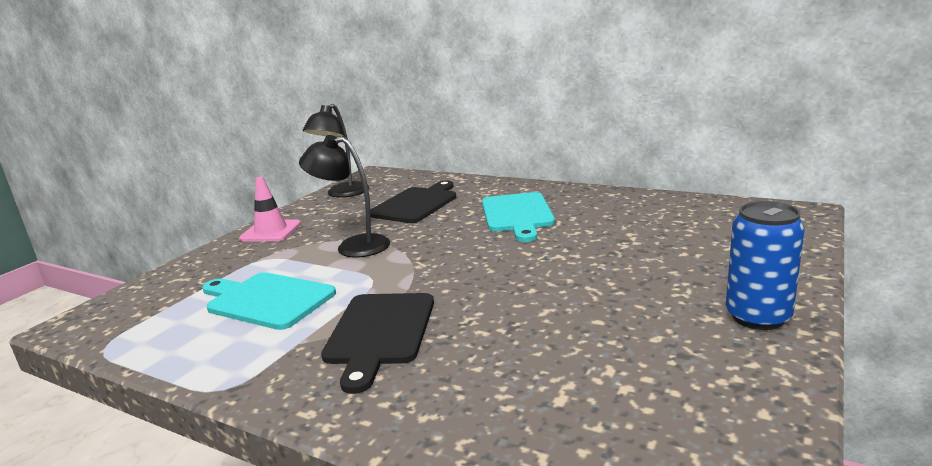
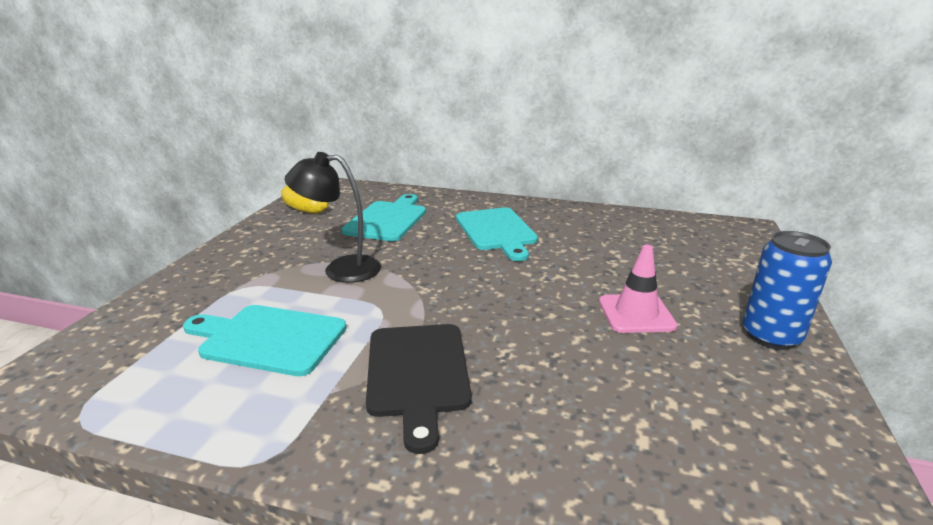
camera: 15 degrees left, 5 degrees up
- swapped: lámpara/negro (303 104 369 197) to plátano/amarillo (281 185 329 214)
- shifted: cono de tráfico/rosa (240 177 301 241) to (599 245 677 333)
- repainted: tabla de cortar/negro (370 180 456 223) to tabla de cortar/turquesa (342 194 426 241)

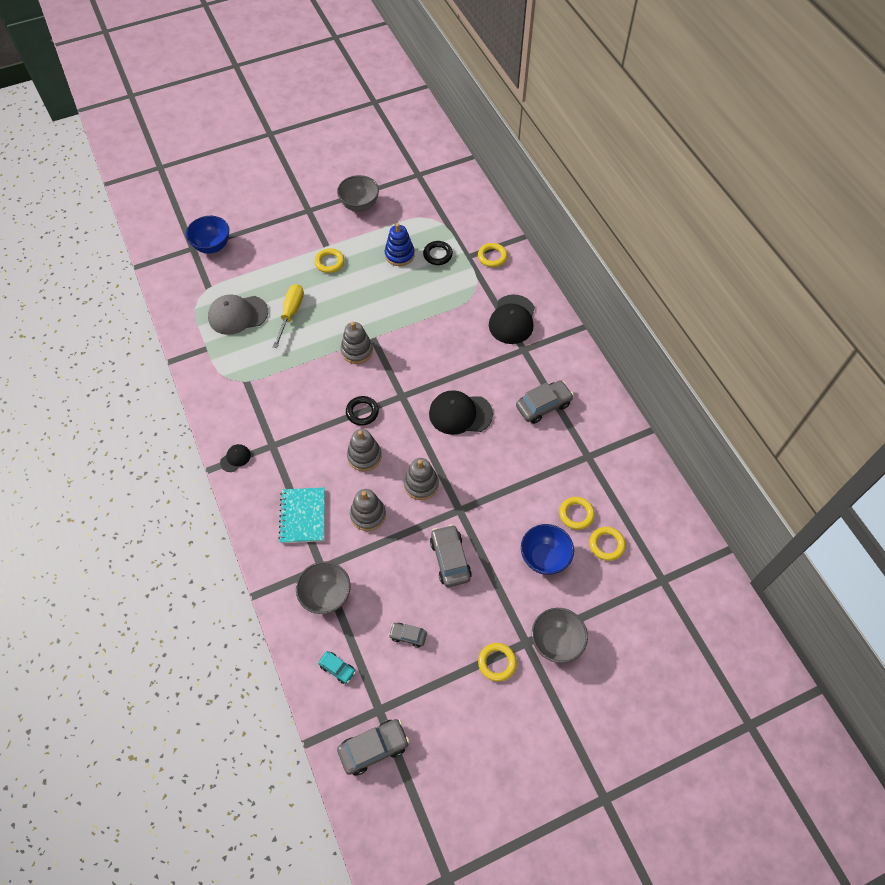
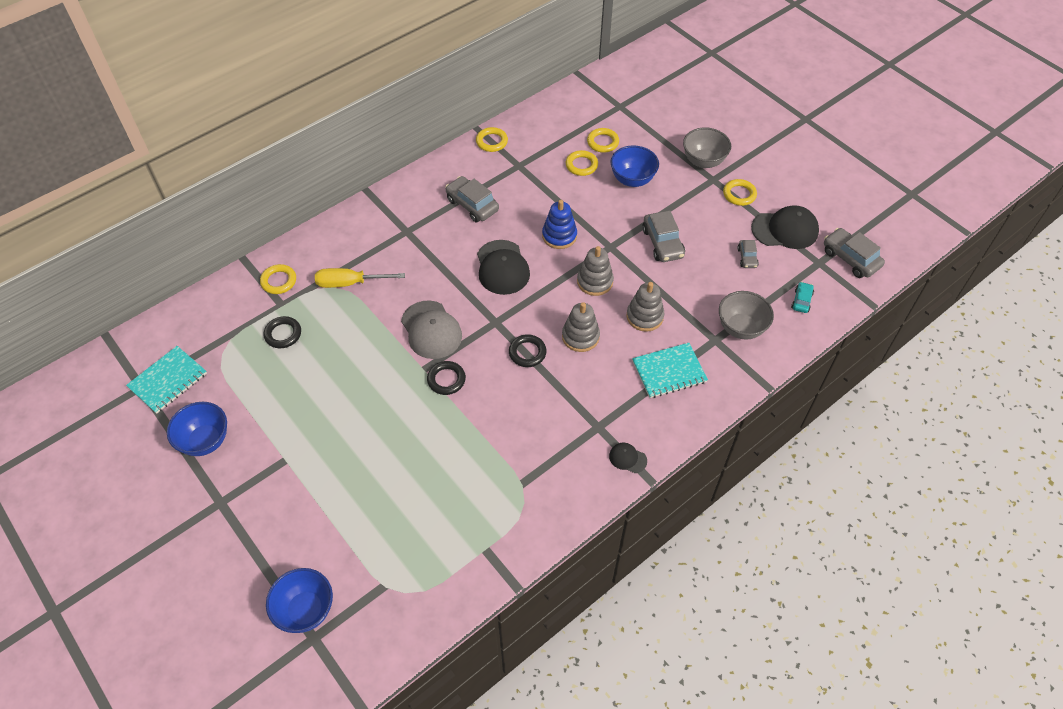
camera: 105 degrees left, 5 degrees down
- repainted: cuenco/gris (337 175 379 212) to cuenco/azul (167 402 227 456)
- shifted: juguete apilable/azul (385 223 415 266) to (542 200 577 249)
- shifted: anillo/amarillo (314 248 344 273) to (476 127 508 152)
- shifted: destornillador/amarillo (273 284 304 348) to (315 268 405 288)
- shifted: gorra/gris (208 295 268 335) to (401 300 462 359)
- shifted: gorra/negro (489 295 535 344) to (751 205 819 249)
- swapped: juguete apilable/gris (341 322 373 364) to anillo/negro (427 361 466 395)
- rotated: coche/gris (430 524 472 587) = (642 211 685 262) 75 degrees counterclockwise
- new: cuaderno/turquesa (126 346 207 414)

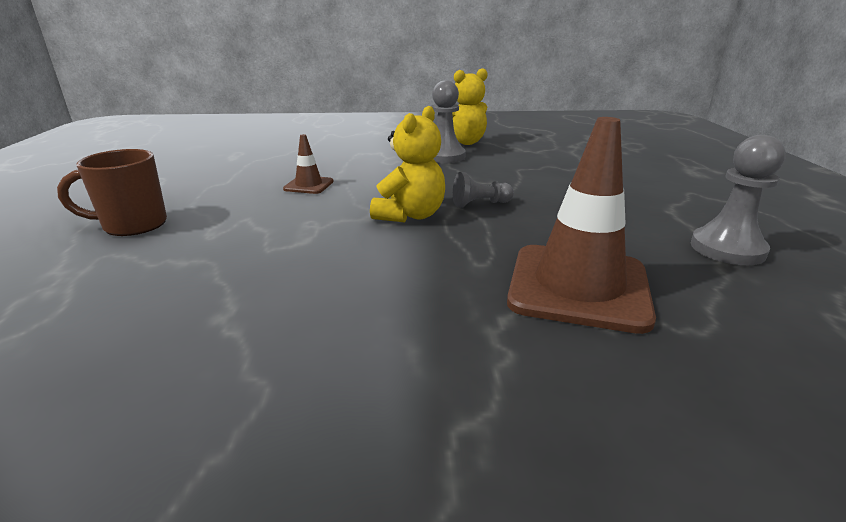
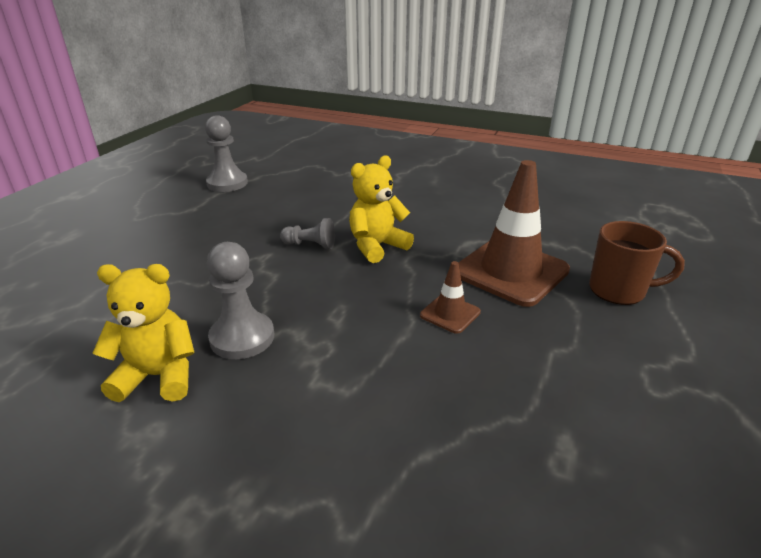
camera: 155 degrees left, 5 degrees up
- shifted: cono de tráfico/marrón (507 117 656 334) to (458 160 570 307)

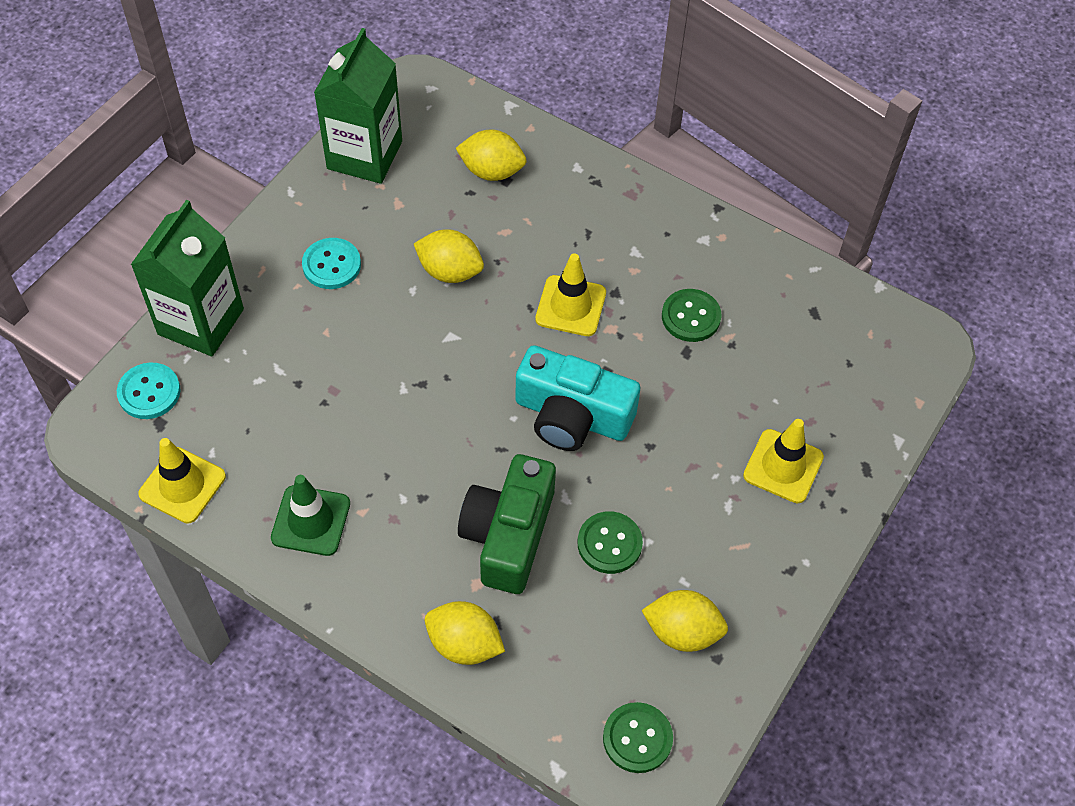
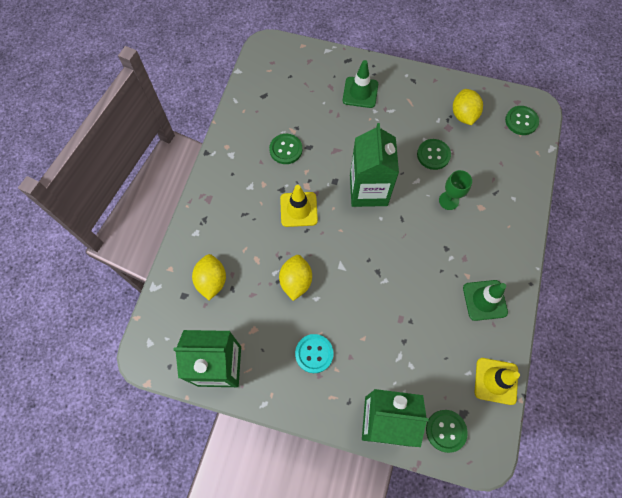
camera: 105 degrees left, 10 degrees up
- swapped: cámara/turquesa (515 345 640 451) to cartón de leche/verde (350 123 399 207)
- repainted: botón/turquesa (117 363 181 419) to botón/verde (426 410 468 453)
- repainted: cono de tráfico/amarillo (743 419 824 503) to cono de tráfico/verde (343 60 378 108)
- swapped: cámara/verde (458 454 556 594) to copa/verde (439 170 472 210)
- gone: limón/amarillo (425 601 505 665)

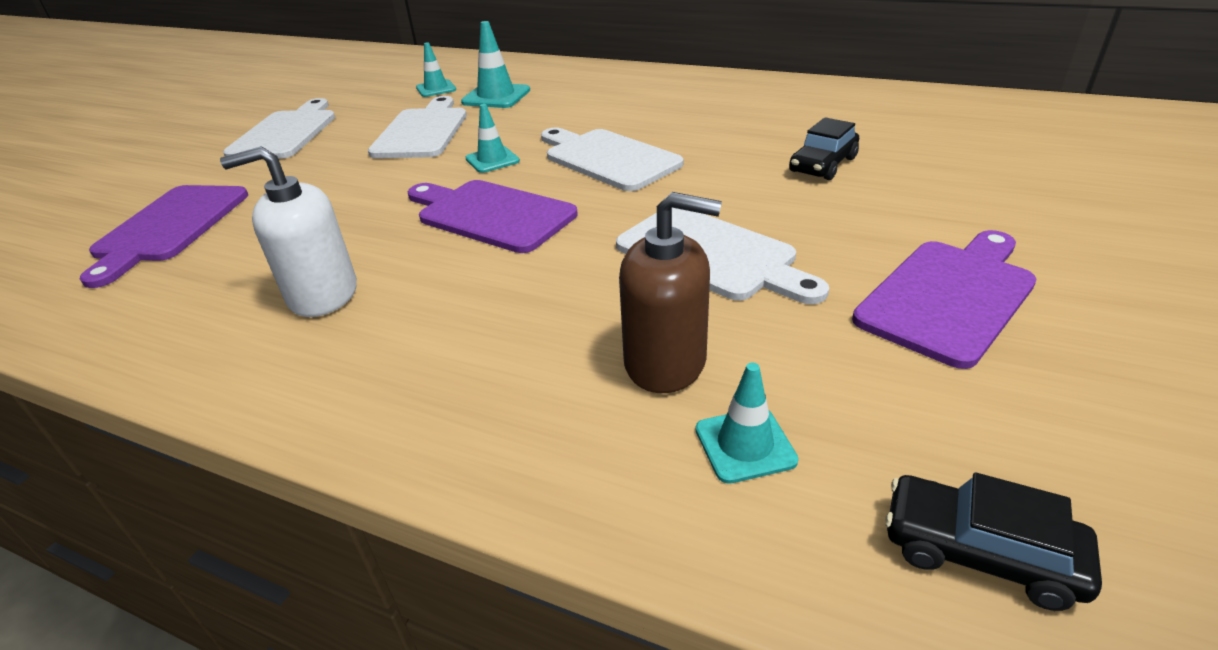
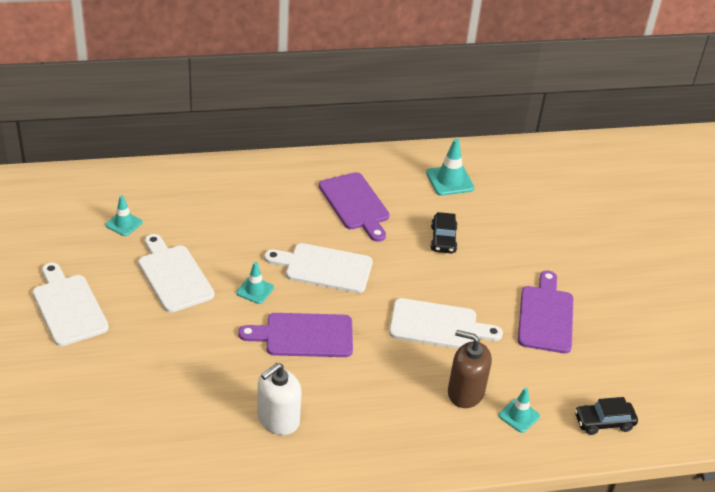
camera: 40 degrees left, 5 degrees up
- shifted: cono de tráfico/turquesa (461 21 530 108) to (426 139 474 196)
- shifted: tabla de cortar/morado (80 185 248 288) to (319 172 389 242)
- rotated: dispensador de jabón/marrón (619 192 722 393) = (448 330 492 408) 135 degrees counterclockwise

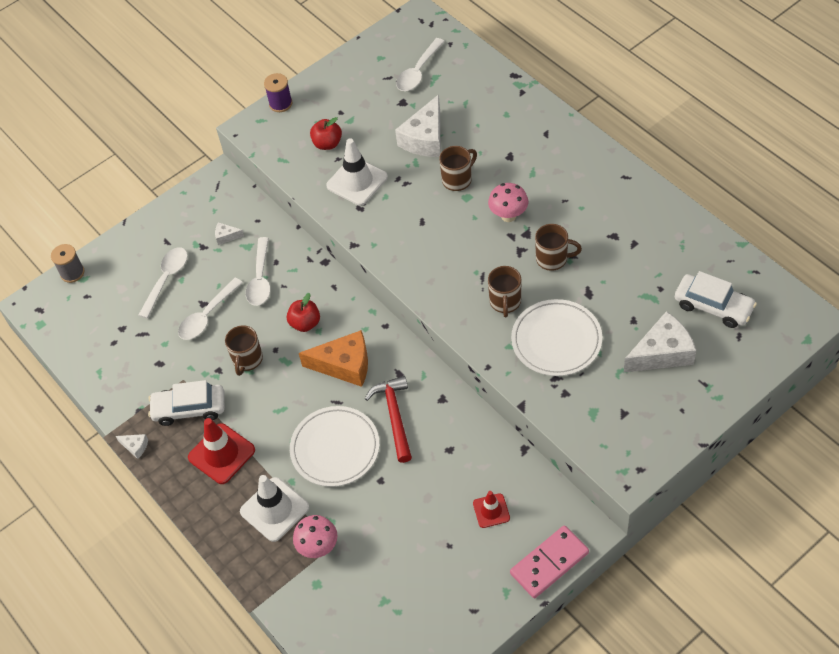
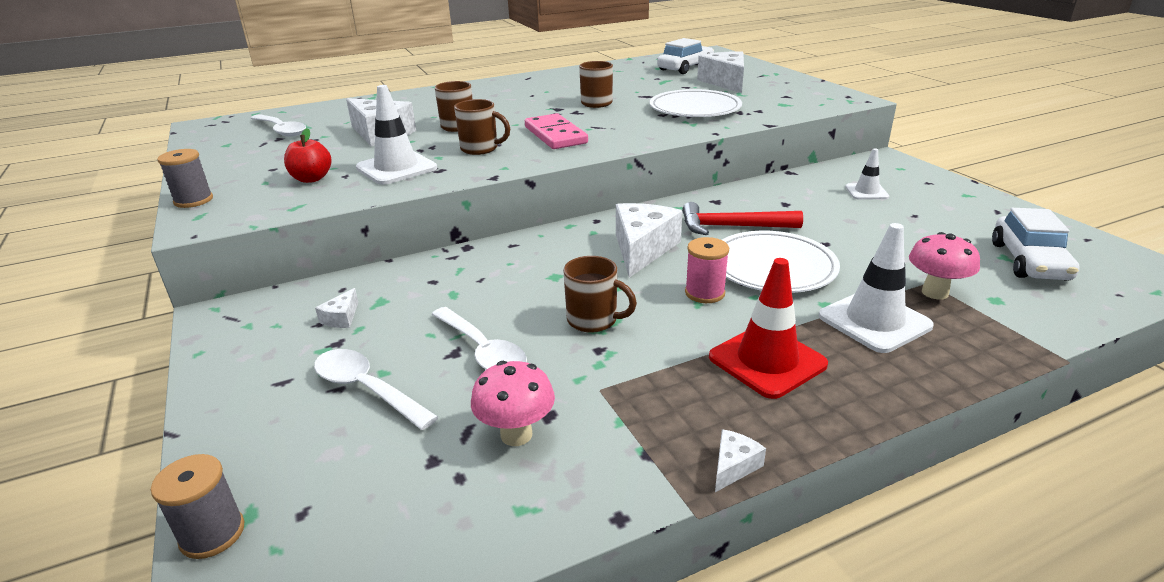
camera: 80 degrees left, 25 degrees down
- repainted: carrete/morado (264 73 292 112) to carrete/gris (157 149 213 208)
- shifted: seta/rosa (488 183 528 222) to (471 361 555 446)
- gone: cuchara/blanco (246 237 271 306)
- shifted: taza/marrón (488 266 521 317) to (454 99 510 155)
- gone: manzana/rojo (287 293 320 332)
- repainted: queso/naranja (299 330 368 387) to queso/blanco (616 203 682 278)
- shifted: coche/blanco (148 380 225 426) to (992 208 1080 281)
- repainted: cono de tráfico/rojo (473 491 510 528) to cono de tráfico/blanco (845 148 889 200)
- shifted: ficha de dominó/rosa (510 525 589 598) to (525 113 588 149)
- new: carrete/rosa (685 237 729 303)

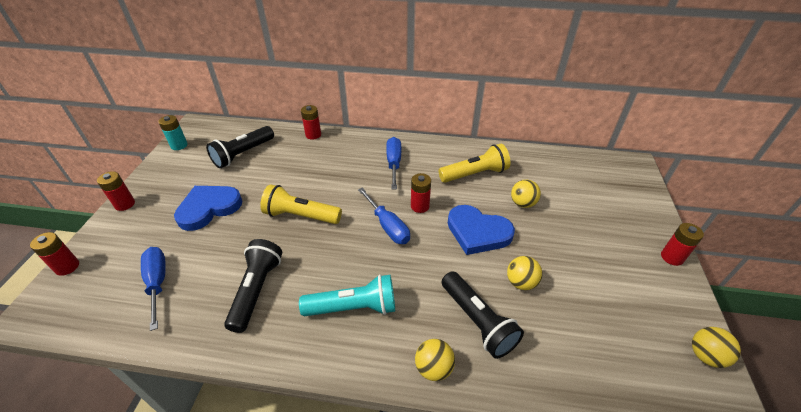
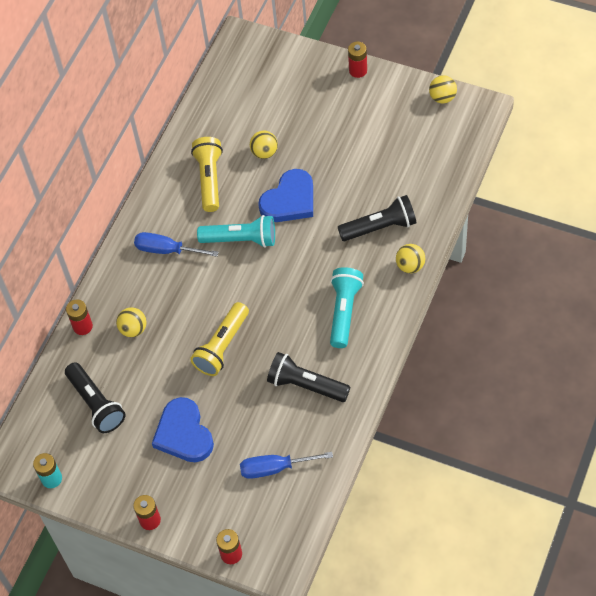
camera: 70 degrees left, 15 degrees up
- swapped: pila/rojo (411 173 431 213) to lámpara de mano/turquesa (197 215 275 248)
- gone: destornillador/azul (358 188 410 244)
- shifted: pelota/amarillo (507 256 542 290) to (116 307 146 337)

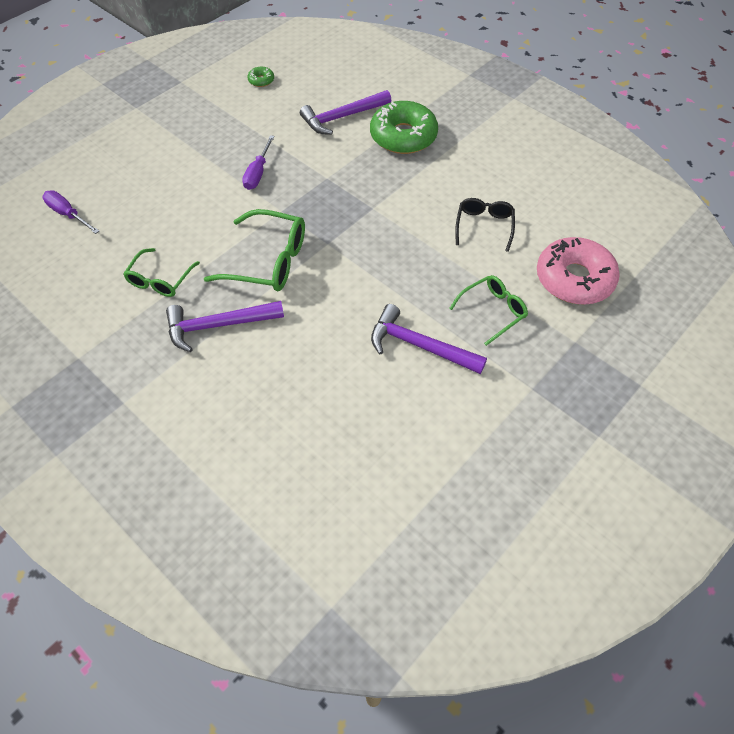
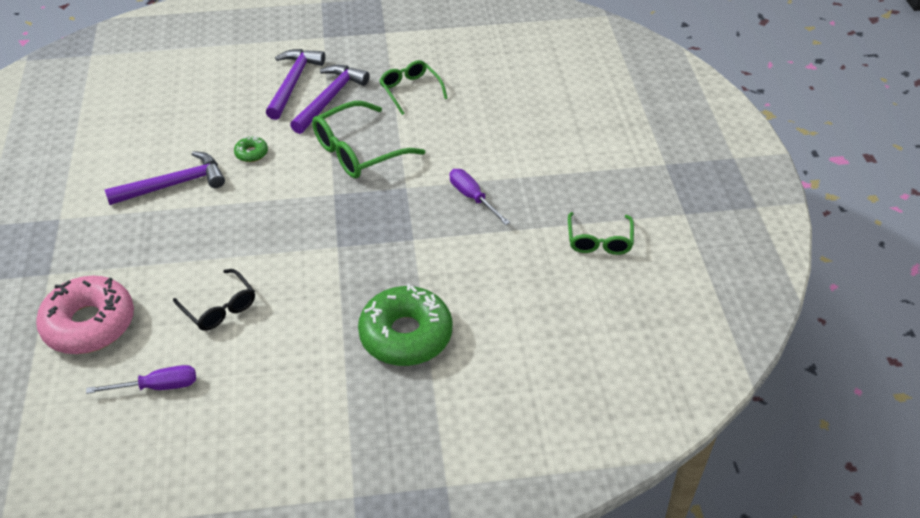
camera: 130 degrees right, 10 degrees down
- shifted: rosquilla/verde (247 67 274 87) to (234 136 268 162)
- shifted: martillo/morado (300 90 391 135) to (266 49 325 120)
- shifted: destornillador/morado (43 190 99 234) to (86 365 196 394)
- shifted: gafas/verde (449 275 528 346) to (568 212 634 255)

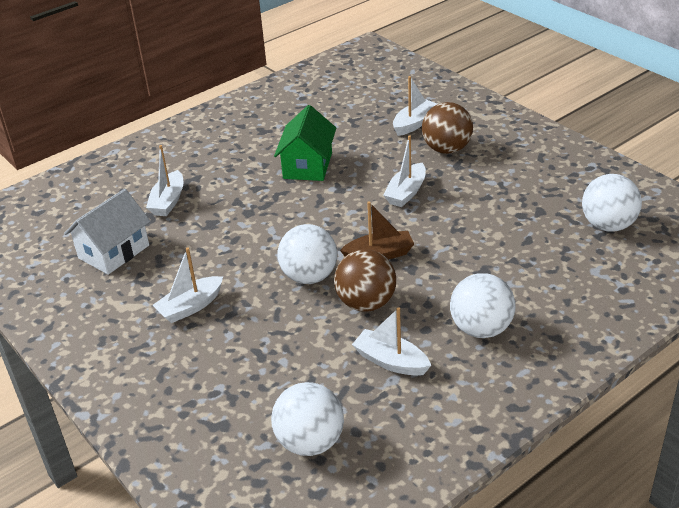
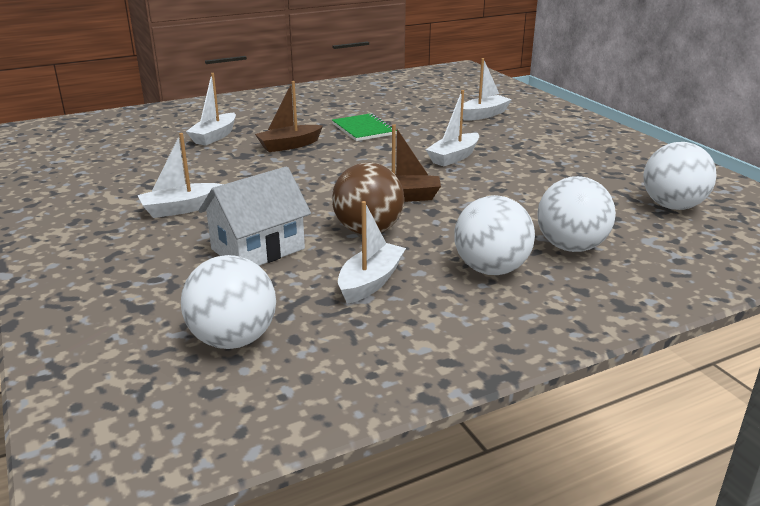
camera: 10 degrees right, 10 degrees down
- gone: pelota/marrón (422 102 473 154)
- swapped: casa/verde (274 105 336 181) to cuaderno/verde (332 113 397 141)
- shifted: casa/blanco (64 189 151 275) to (199 166 311 266)
- shifted: pelota/blanco (277 224 337 284) to (538 176 616 252)
- rotated: barco/blanco (352 307 431 376) = (338 201 406 304) 75 degrees clockwise
- new: barco/marrón (255 81 323 152)

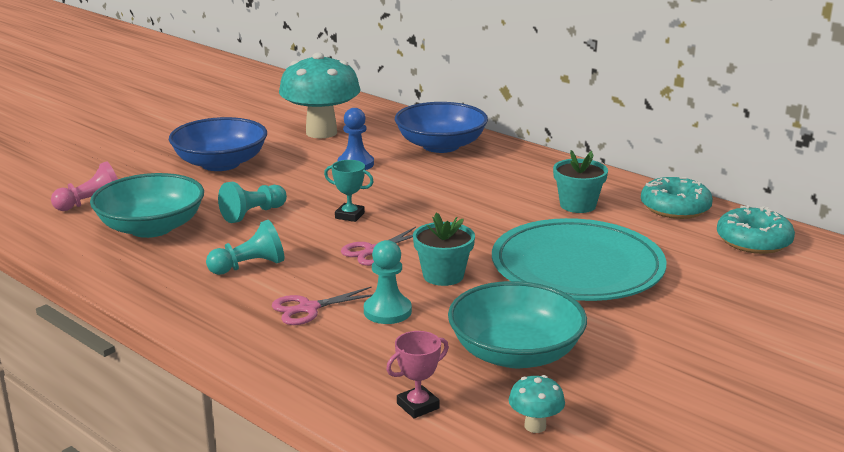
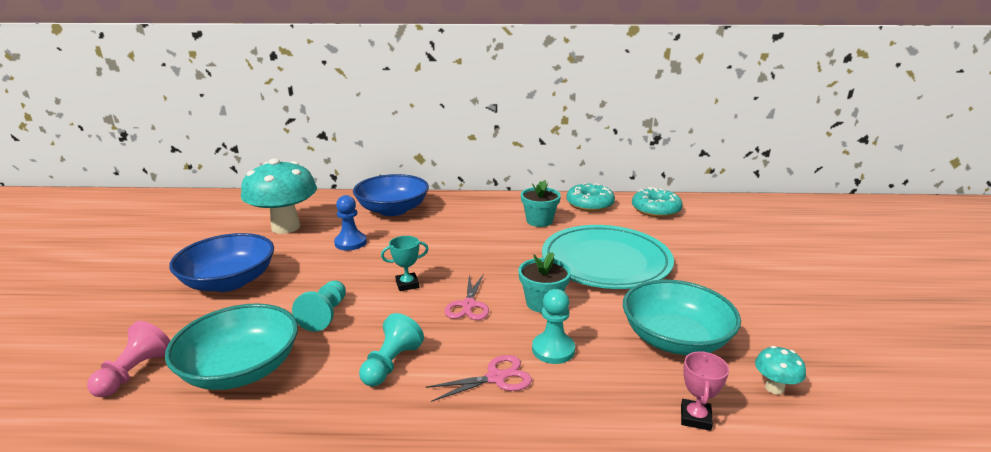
camera: 40 degrees left, 0 degrees up
- rotated: tijeras/rosa (272 286 373 325) = (426 355 532 402) 135 degrees counterclockwise

